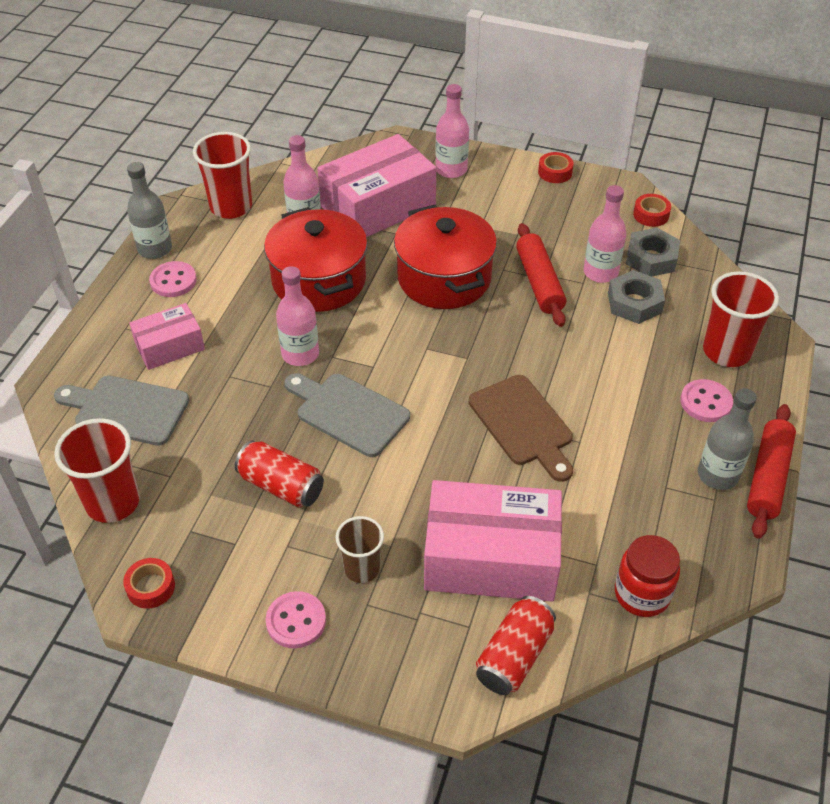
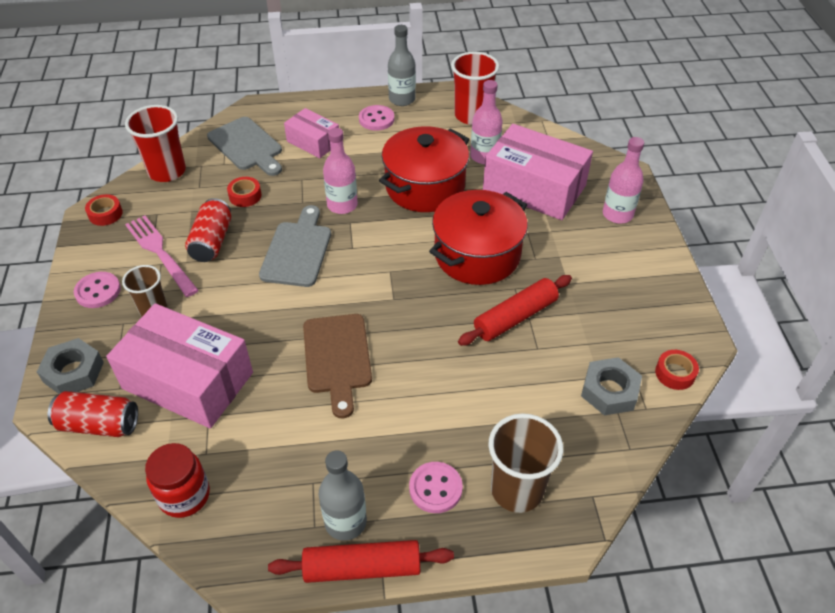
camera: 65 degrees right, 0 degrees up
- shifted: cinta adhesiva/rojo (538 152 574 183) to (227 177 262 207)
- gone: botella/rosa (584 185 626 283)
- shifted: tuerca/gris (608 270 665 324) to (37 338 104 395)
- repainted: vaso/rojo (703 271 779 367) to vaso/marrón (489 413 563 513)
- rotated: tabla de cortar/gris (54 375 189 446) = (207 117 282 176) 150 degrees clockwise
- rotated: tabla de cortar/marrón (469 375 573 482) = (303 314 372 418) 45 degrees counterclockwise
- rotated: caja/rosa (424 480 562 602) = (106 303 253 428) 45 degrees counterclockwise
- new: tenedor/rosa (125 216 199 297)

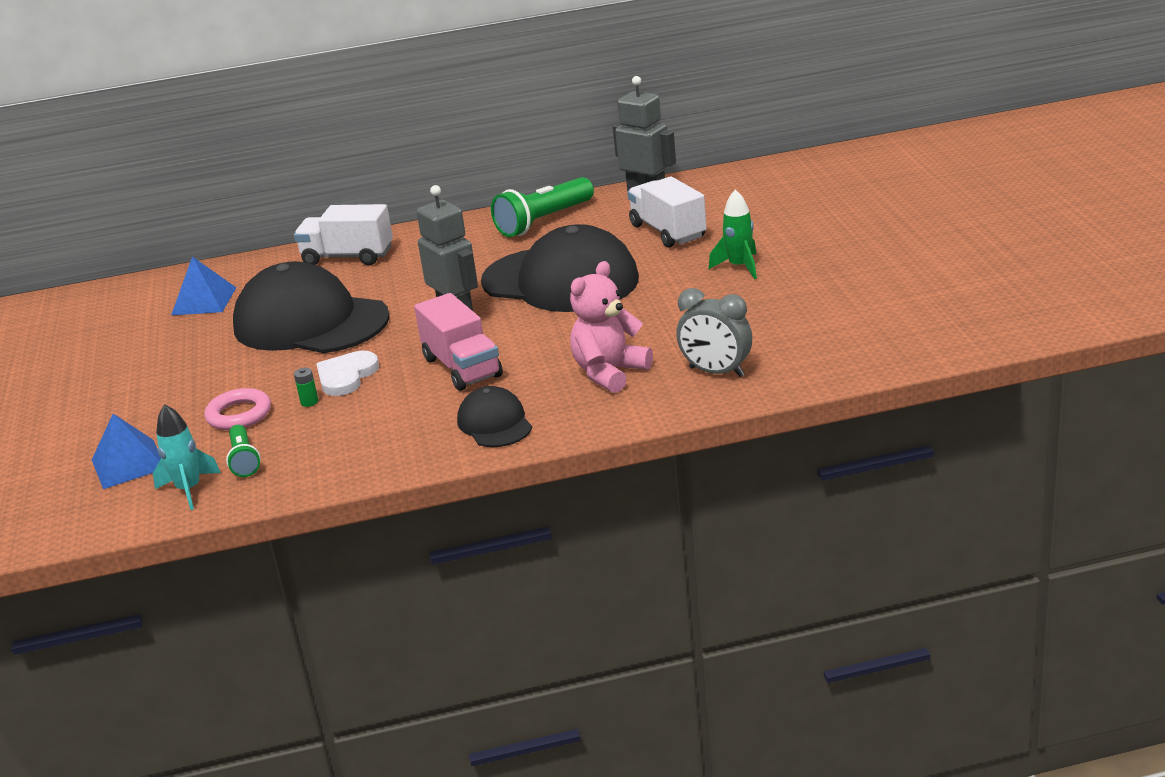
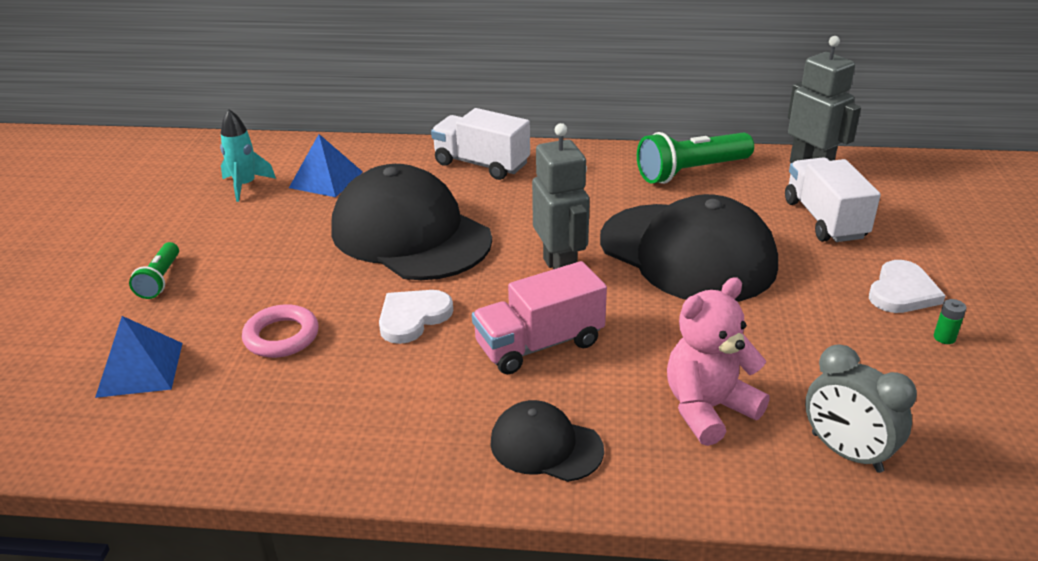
camera: 15 degrees right, 5 degrees up
- swapped: cohete/verde (709 189 757 279) to corazón/blanco (869 260 946 313)
- rotated: camión/rosa (414 293 503 391) = (472 261 607 374) 75 degrees clockwise
- shifted: pila/verde (294 368 318 407) to (934 299 967 344)
- rotated: gorra/negro (457 386 532 447) = (490 400 604 482) 60 degrees counterclockwise
- shifted: cohete/turquesa (153 404 221 510) to (220 109 276 202)
- shifted: lámpara de mano/verde (226 425 261 477) to (129 242 179 299)

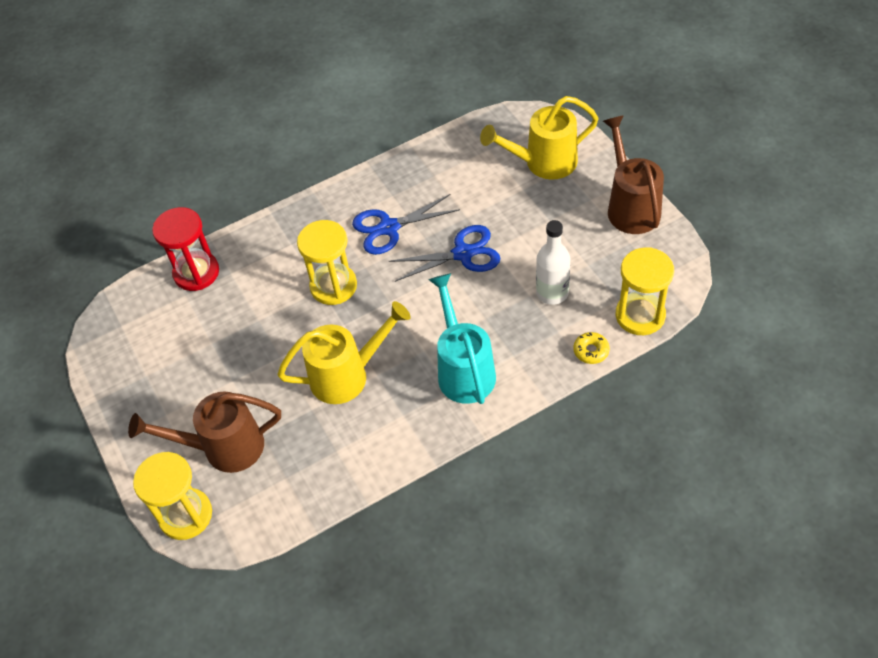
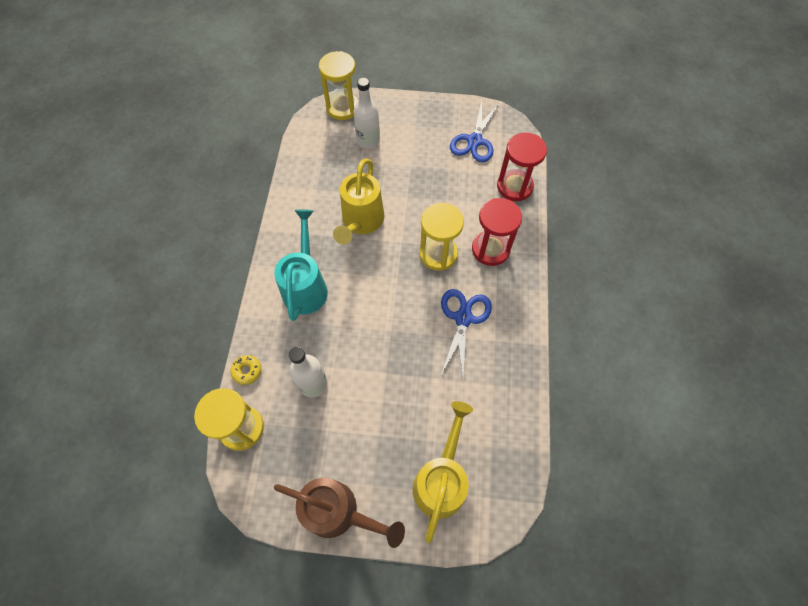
camera: 120 degrees right, 10 degrees up
- shifted: tijeras/azul (389 225 500 282) to (450 101 499 162)
- rotated: regadera/turquesa (429 273 496 404) = (274 209 328 321) 105 degrees counterclockwise
- swapped: regadera/marrón (128 392 281 473) to botella/blanco (353 78 380 149)
- new: reloj de arena/rojo (472 198 522 266)

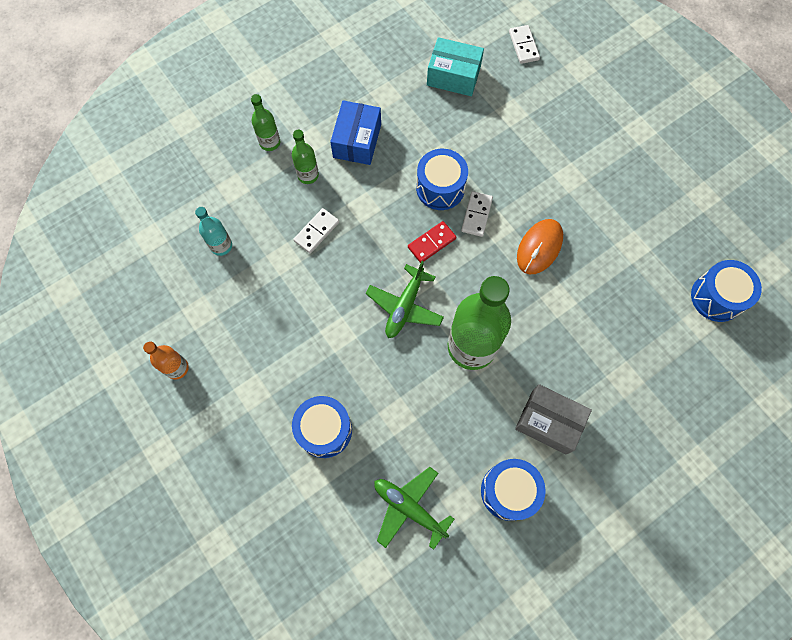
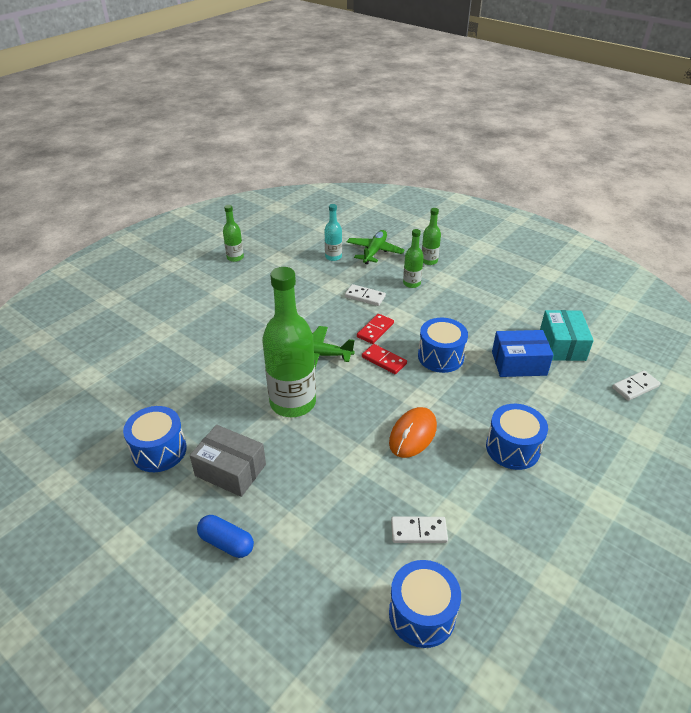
camera: 75 degrees right, 30 degrees down
- shifted: caja/azul (330 100 381 165) to (492 330 553 377)
- shifted: ficha de dominó/blanco (461 191 493 237) to (391 517 448 543)
- rotated: ratón/naranja (517 219 563 274) = (389 407 437 458) 75 degrees counterclockwise
- repainted: botella/naranja (143 342 189 380) to botella/verde (223 205 244 262)
- rotated: caja/gris (515 384 592 455) = (190 425 266 497) 75 degrees counterclockwise
- shifted: tambor/azul (292 396 352 458) to (486 404 548 470)
- shifted: avión/verde (374 467 454 550) to (347 230 405 264)
- new: ficha de dominó/rojo (357 314 394 344)
- new: cápsula/azul (197 515 254 558)

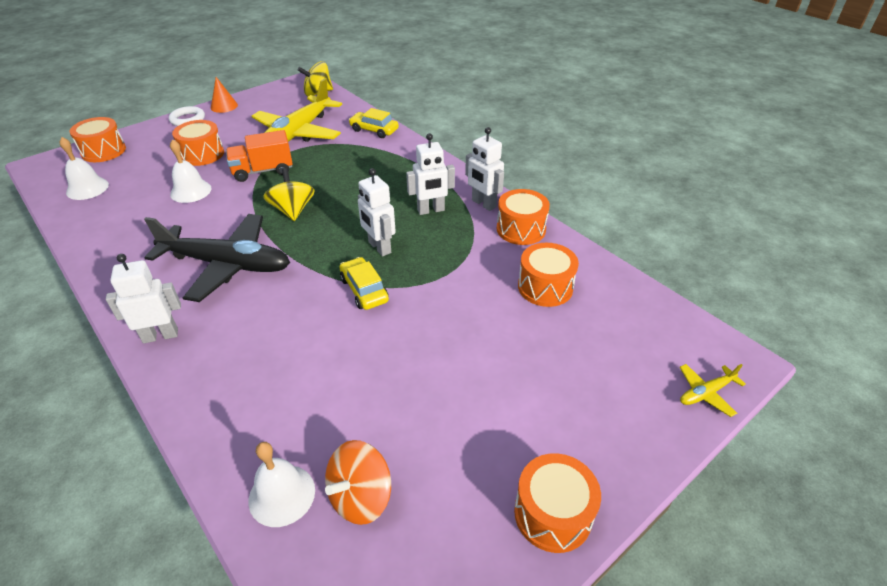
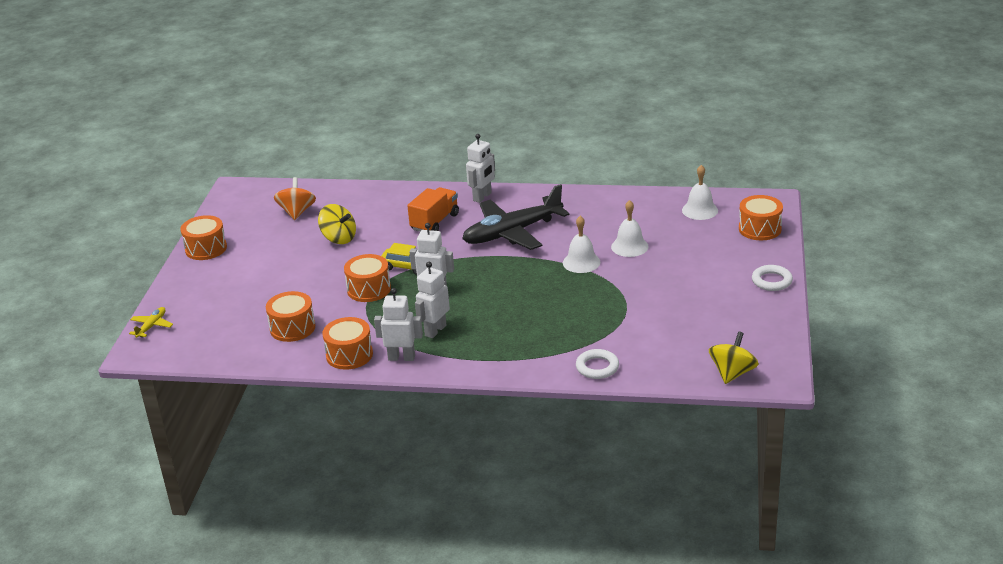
camera: 140 degrees right, 10 degrees down
- gone: cono/naranja (211 77 238 113)
- gone: avión/amarillo (252 78 342 142)
- swapped: coche/amarillo (349 108 399 138) to anillo/blanco (576 349 619 379)
- shifted: tambor/naranja (172 120 224 166) to (344 254 391 302)
- shifted: camión/naranja (226 130 293 182) to (407 187 459 232)
- shifted: peonza/amarillo (263 169 315 221) to (318 204 356 244)
- shifted: campana/blanco (248 442 315 527) to (563 216 600 273)

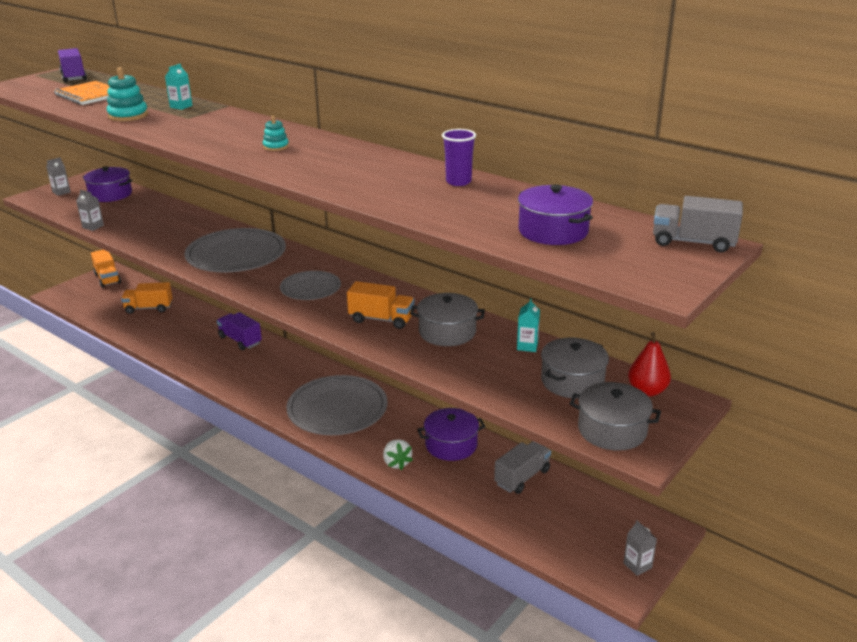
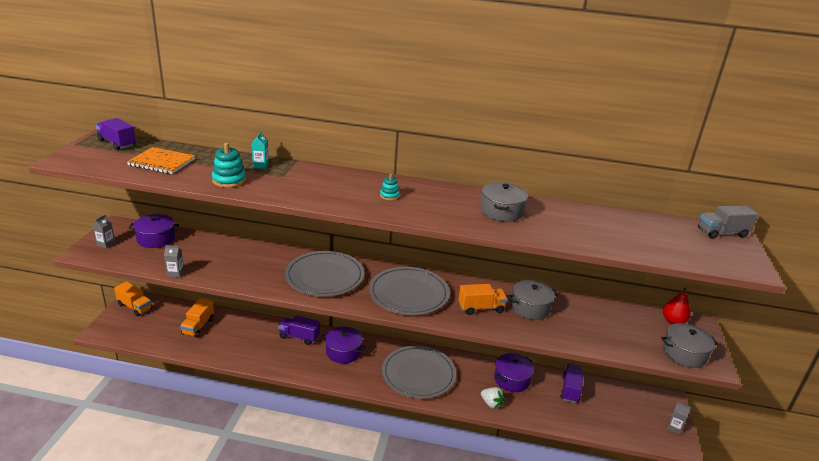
camera: 30 degrees left, 0 degrees up
- gone: vaso/morado (442 129 476 186)
- shifted: olla/morado (518 185 593 245) to (323 327 365 364)
- scaled: plato/gris (280 271 341 300) = (369 267 450 315) x1.76
- rotated: camión/naranja (121 282 172 314) = (180 298 214 338) 45 degrees counterclockwise
- gone: cartón de leche/turquesa (517 298 540 352)
- shifted: olla/gris (541 338 609 398) to (480 182 528 222)
- repainted: camión/gris (494 441 551 494) to camión/morado (560 364 583 403)

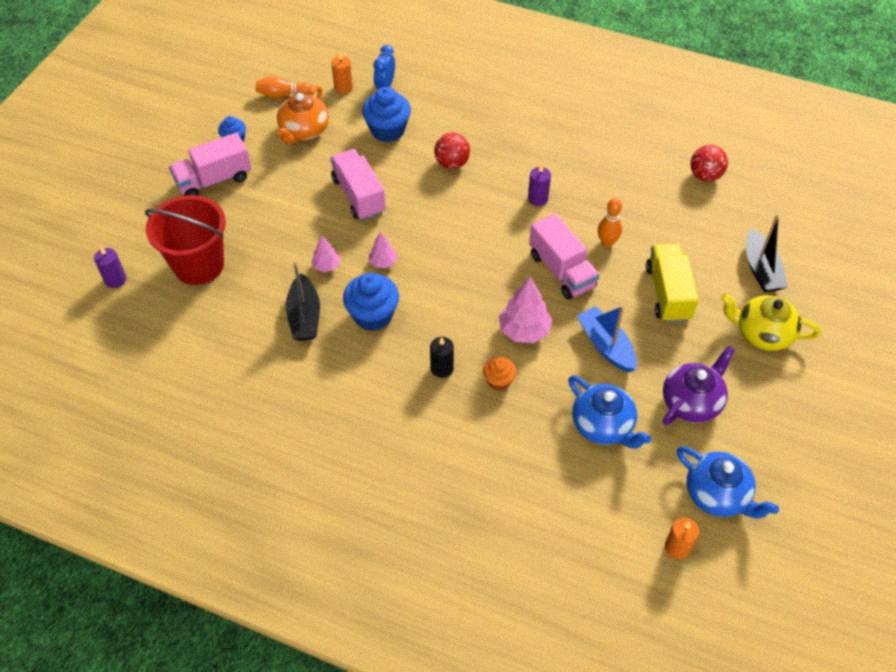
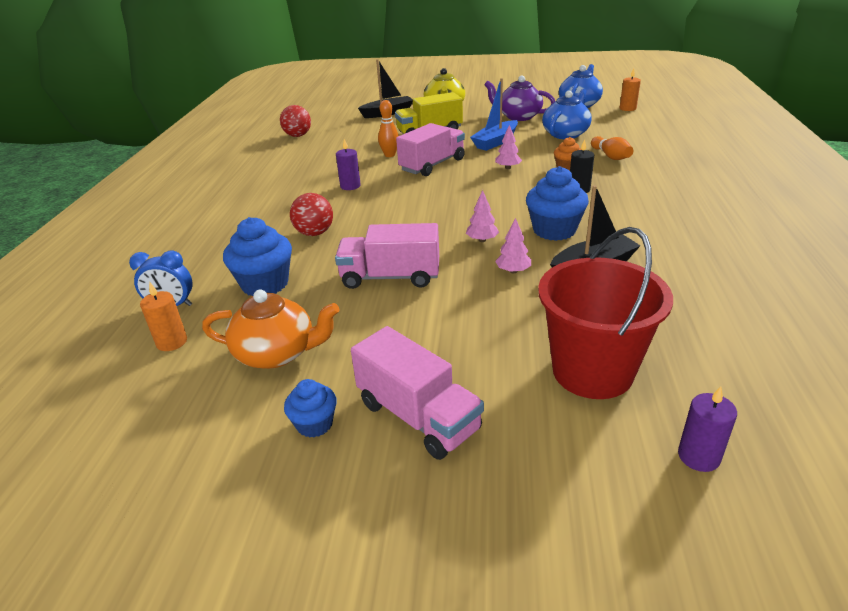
camera: 105 degrees left, 20 degrees down
- shifted: bolo/naranja (256 76 312 98) to (591 136 633 160)
- rotated: camión/rosa (330 149 386 220) = (335 223 439 289) 45 degrees clockwise
- scaled: árbol/rosa (499 277 552 343) = (495 125 522 169) x0.57

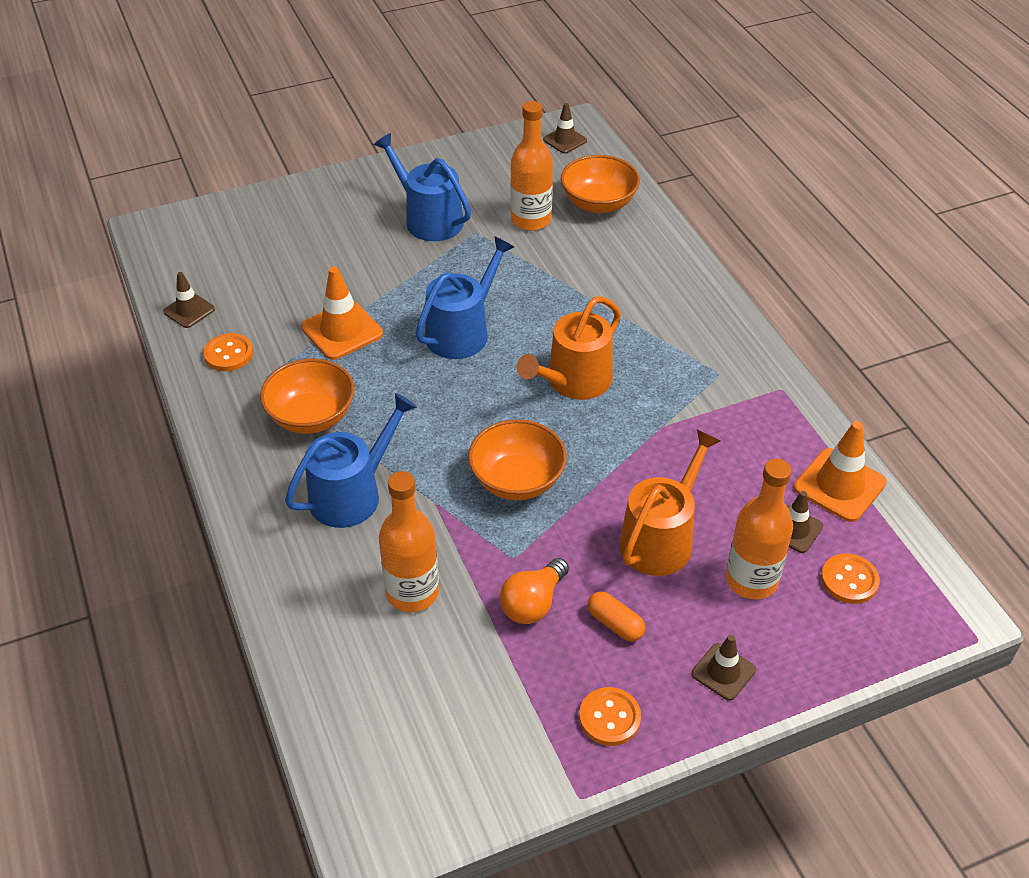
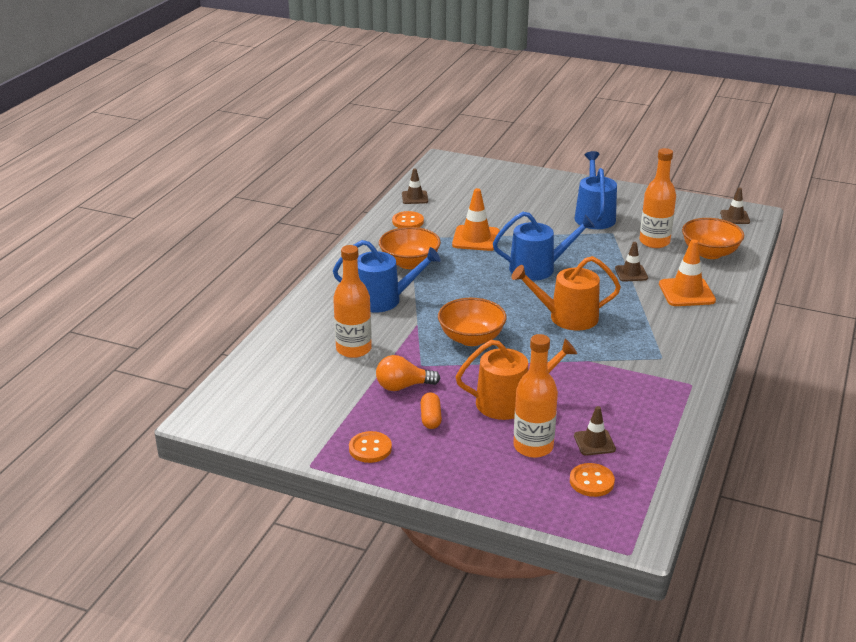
camera: 45 degrees right, 15 degrees down
- shifted: cono de tráfico/naranja (794 421 887 522) to (659 239 716 306)
- shifted: cono de tráfico/marrón (692 635 756 701) to (615 242 648 282)

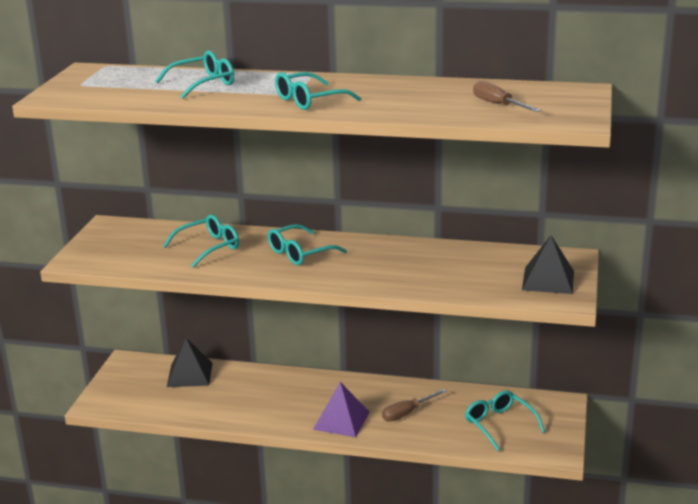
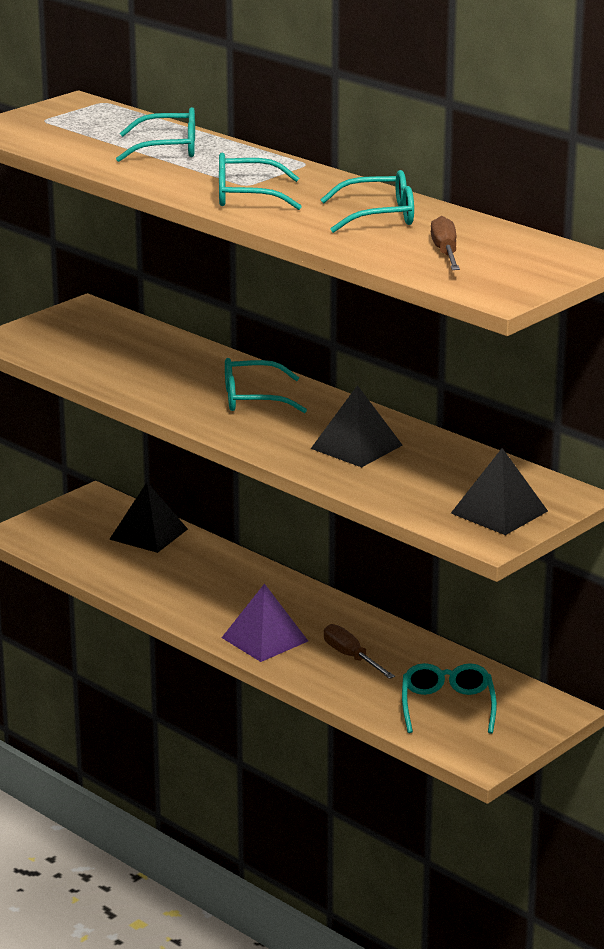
camera: 30 degrees right, 0 degrees up
- shifted: gafas/turquesa (163 215 239 268) to (320 170 414 233)
- rotated: destornillador/marrón (382 389 447 422) = (324 624 395 679) 60 degrees clockwise
- new: pirámide/negro (311 385 402 467)

